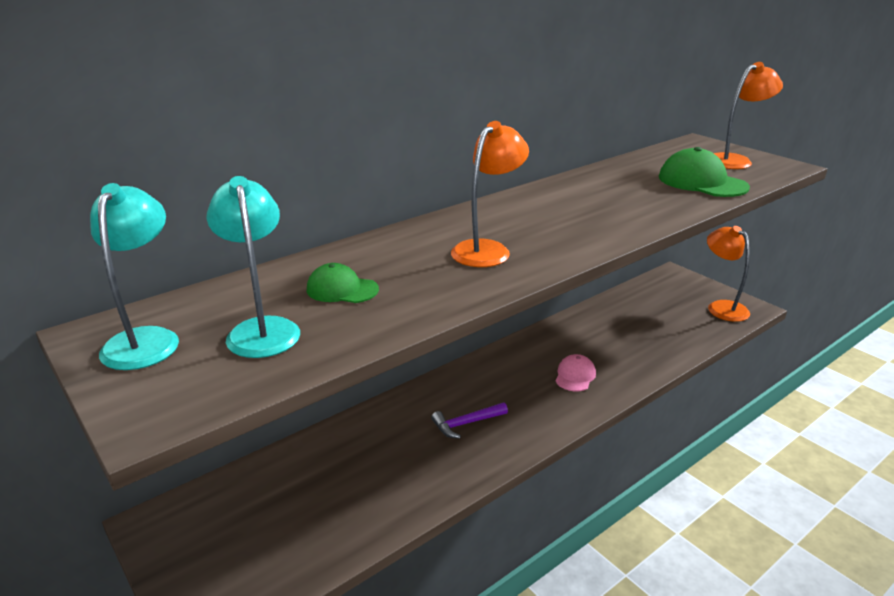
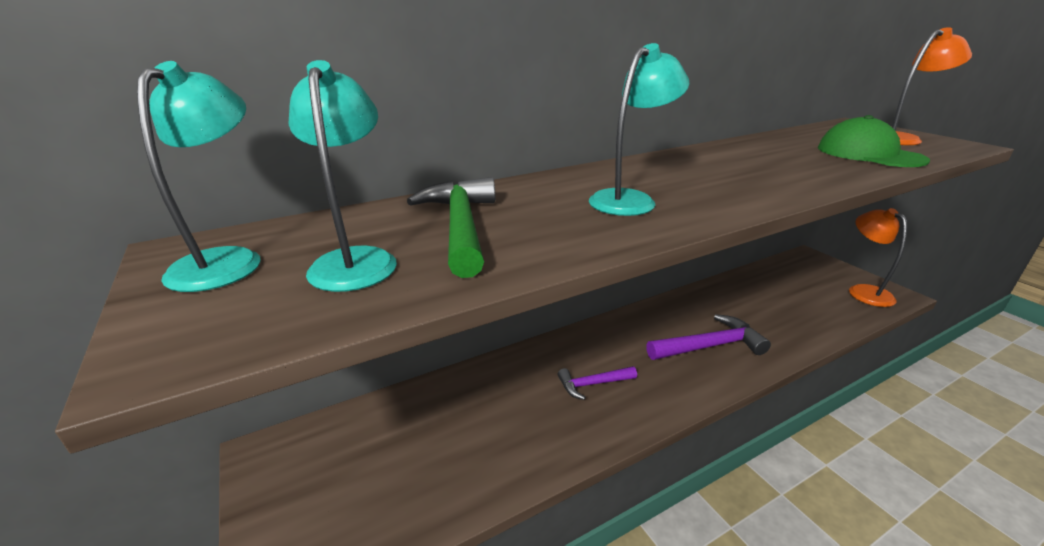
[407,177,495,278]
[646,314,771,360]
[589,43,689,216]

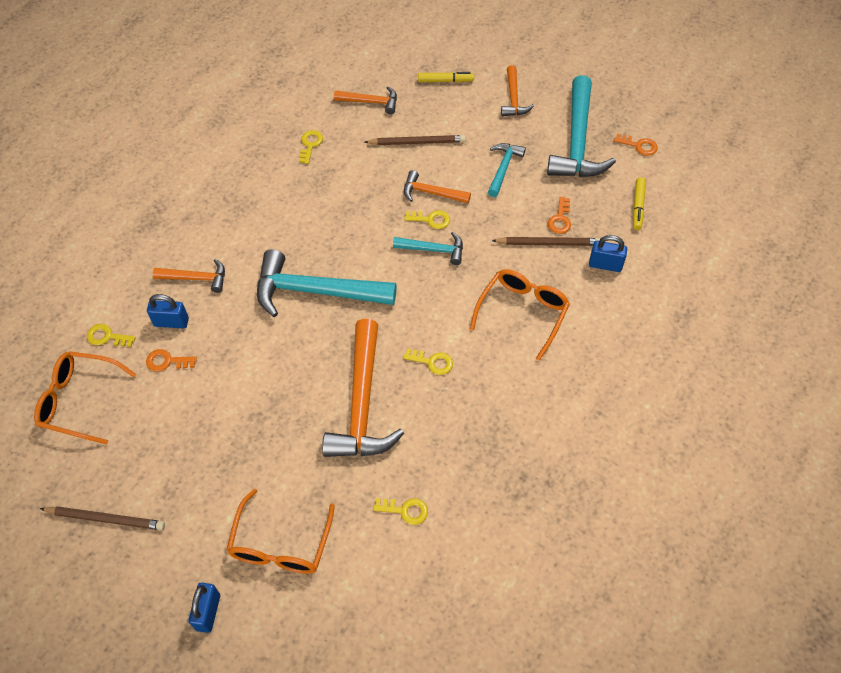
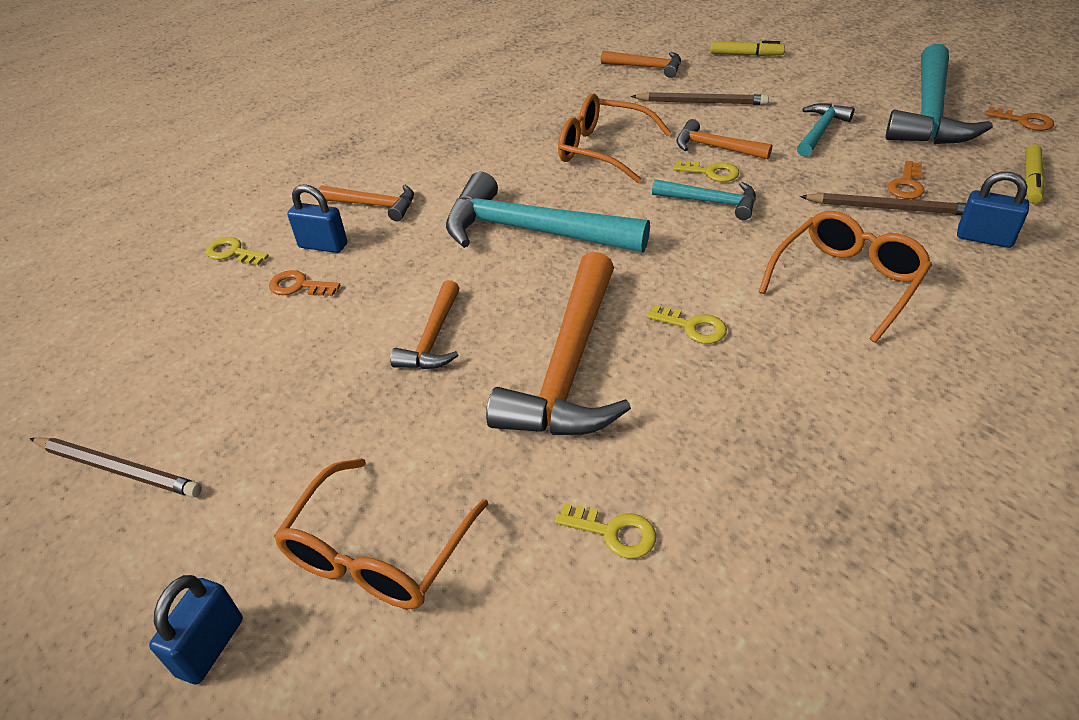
[299,130,323,164] (first image)
[558,94,671,183]
[390,280,459,369]

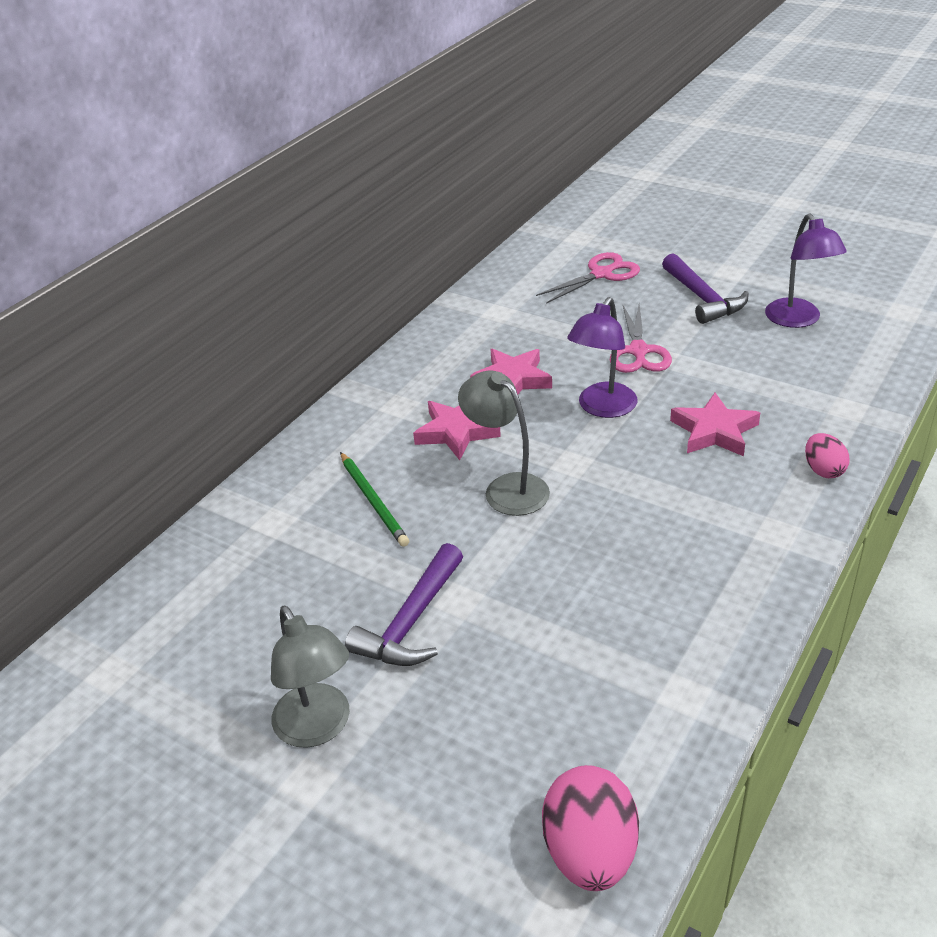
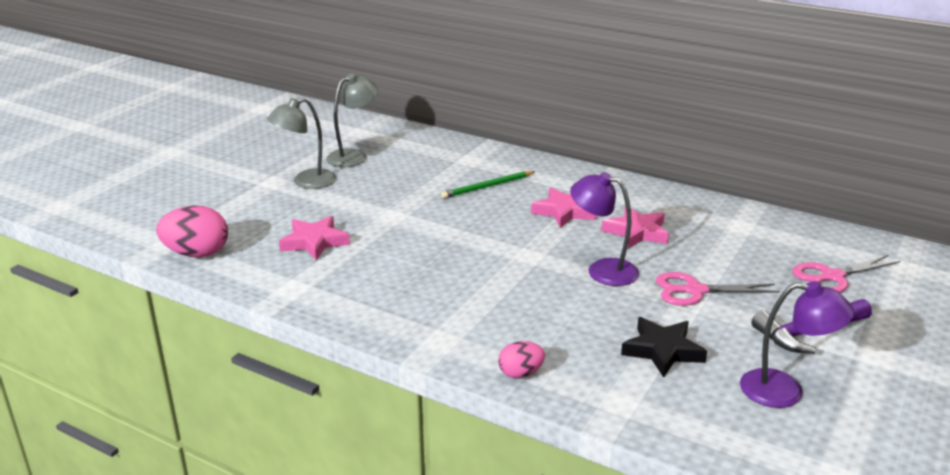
[345,543,463,666] (first image)
[621,317,707,377]
[326,73,378,167]
[279,216,350,261]
[792,255,901,293]
[740,281,855,408]

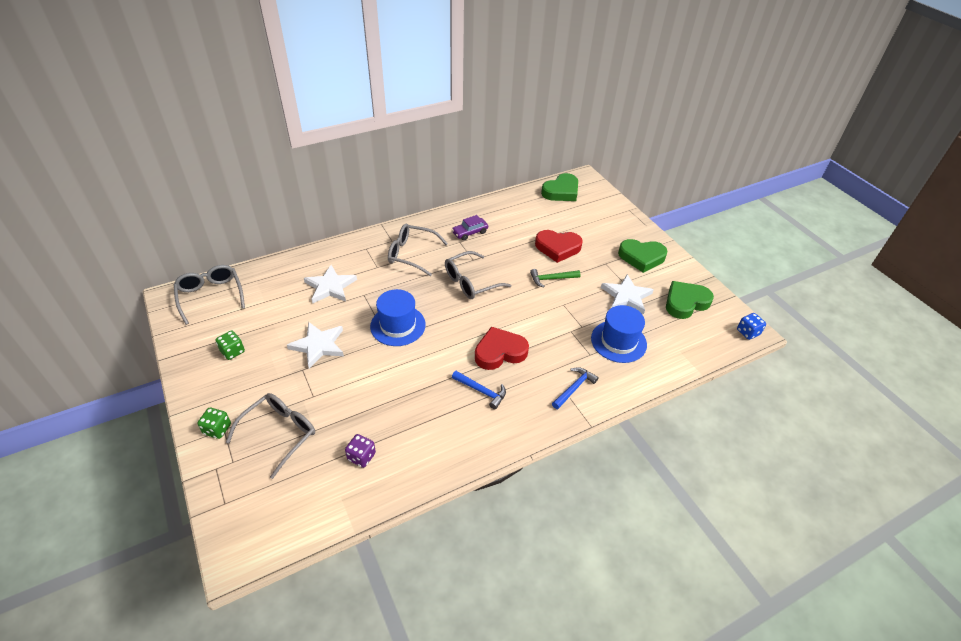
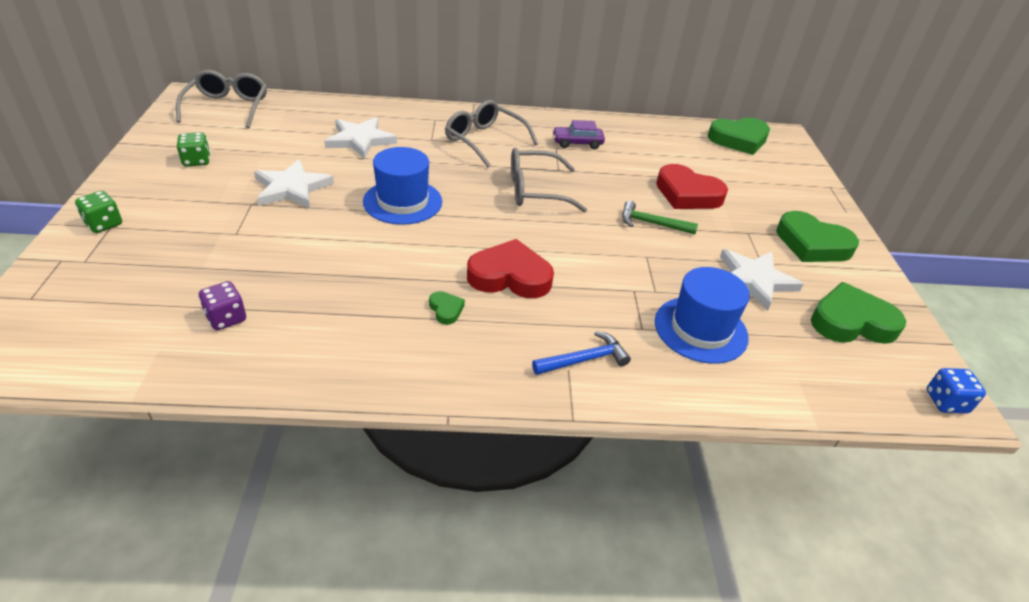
[226,393,315,479] (first image)
[429,291,465,325]

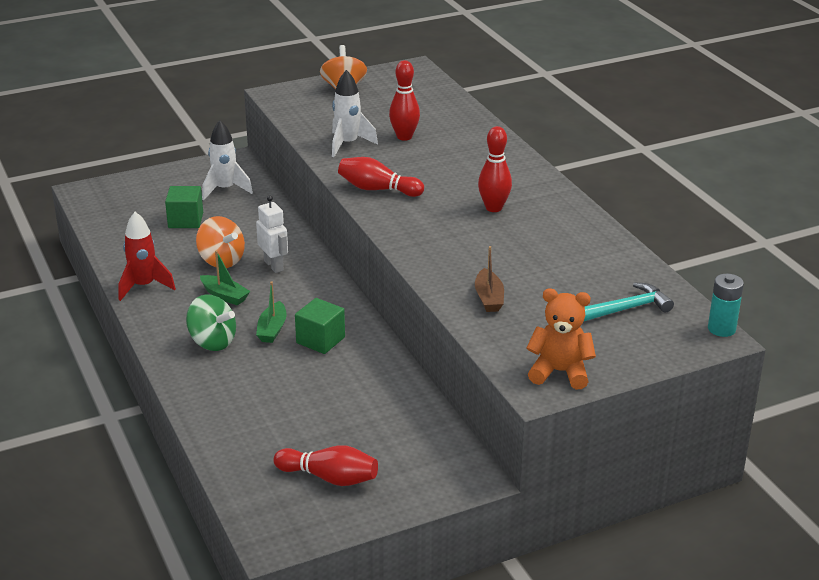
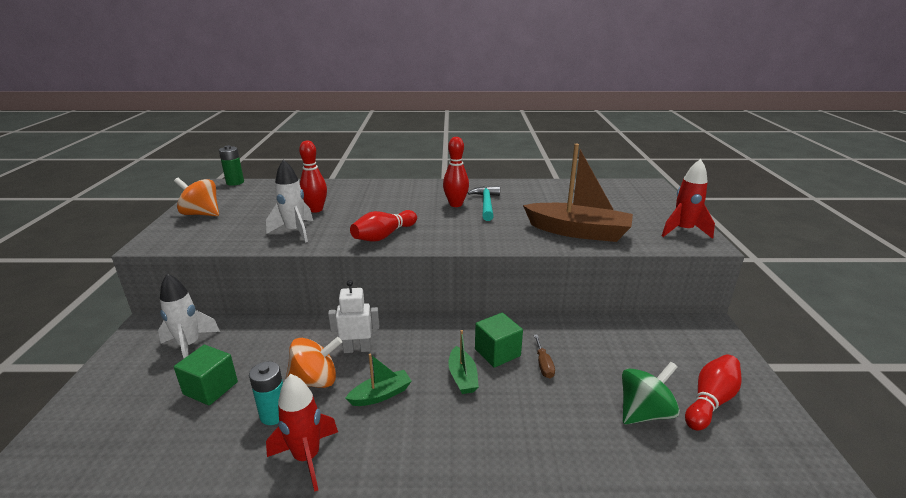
[219,145,244,186]
[534,335,555,378]
[622,362,680,425]
[468,186,500,221]
[249,361,283,425]
[662,159,715,239]
[448,330,479,394]
[523,144,633,242]

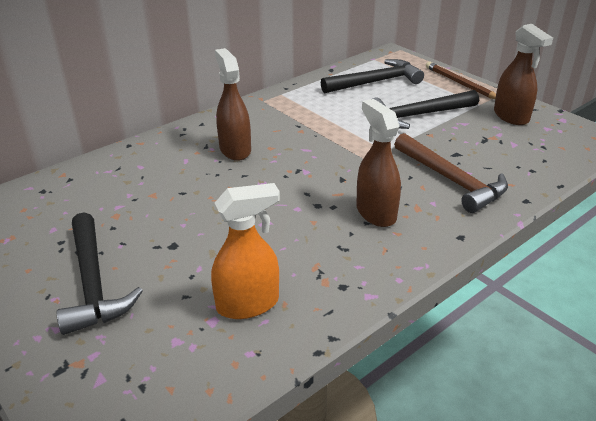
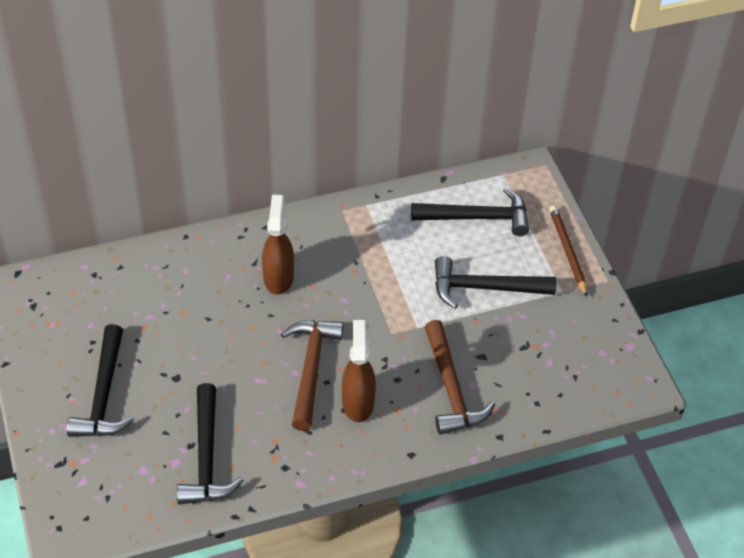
[494,24,553,125] (first image)
[281,320,343,431]
[177,383,244,505]

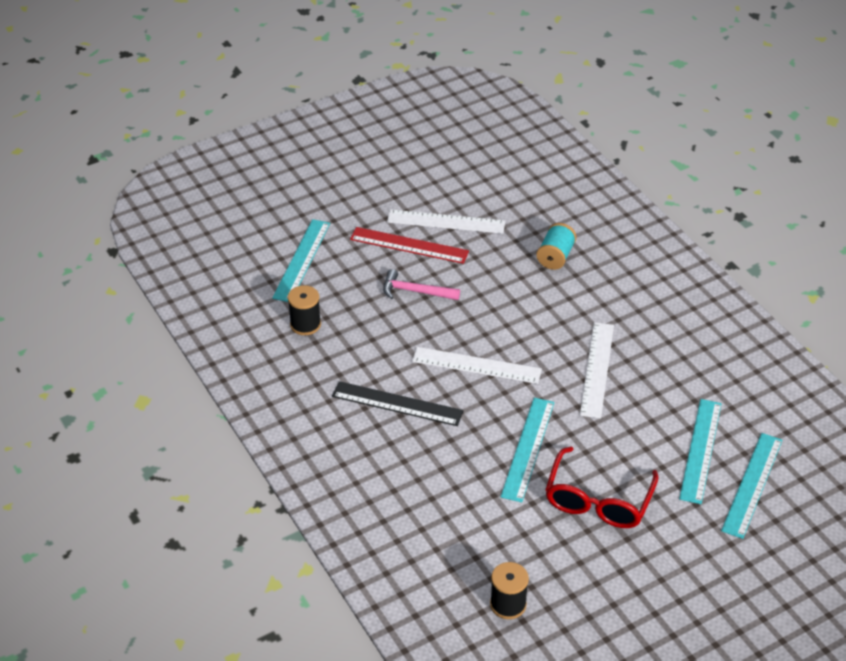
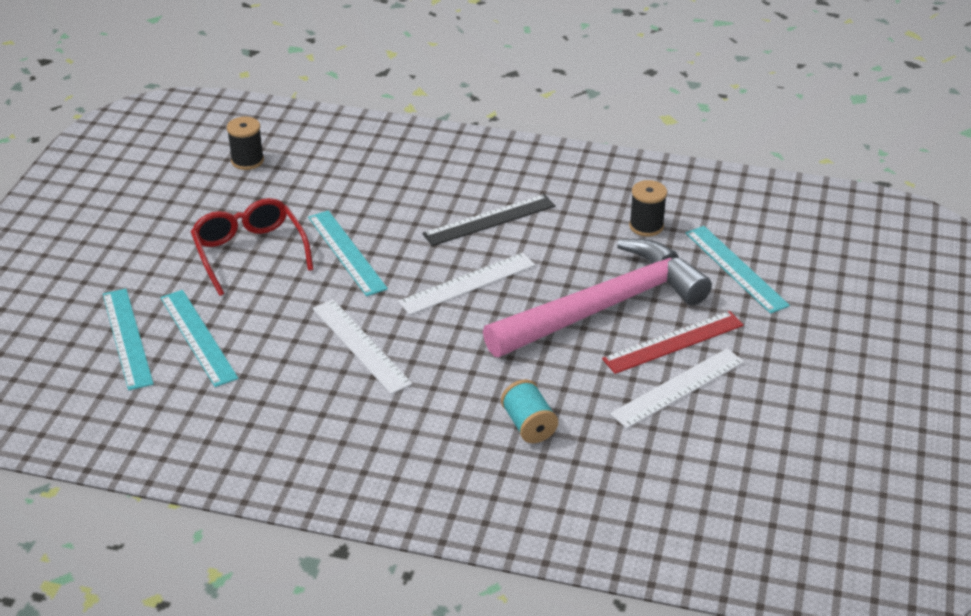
[483,239,712,357]

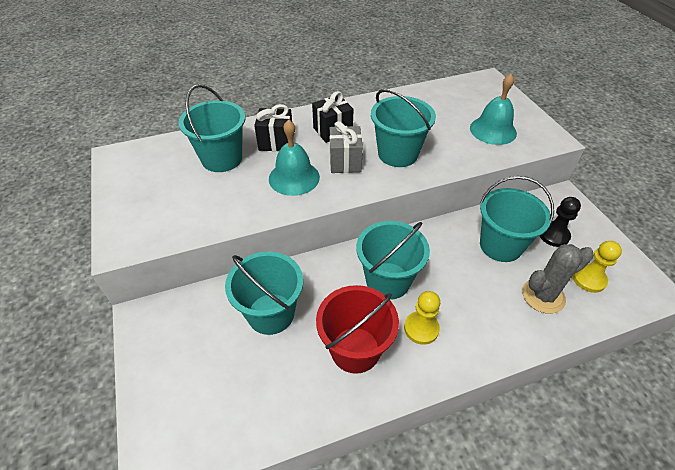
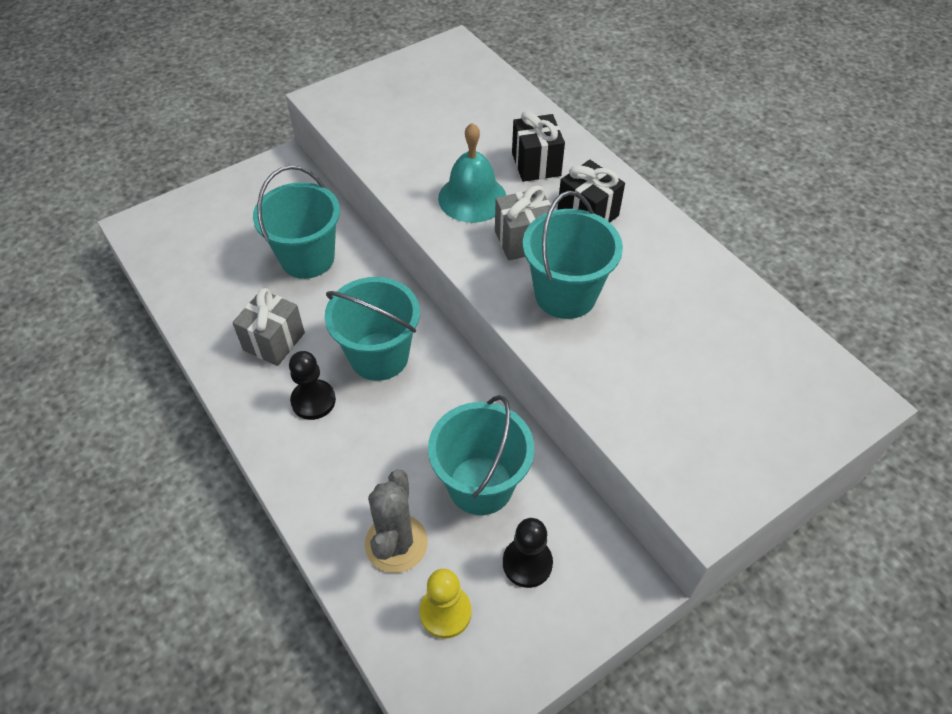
[179,84,245,172] (first image)
[470,74,517,145] (first image)
[232,288,305,366]
[289,351,336,420]
[365,470,428,573]

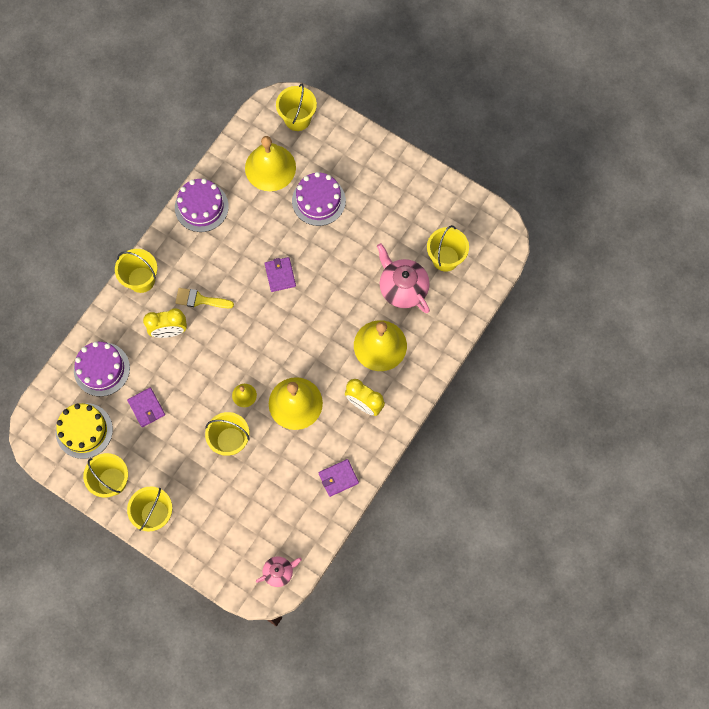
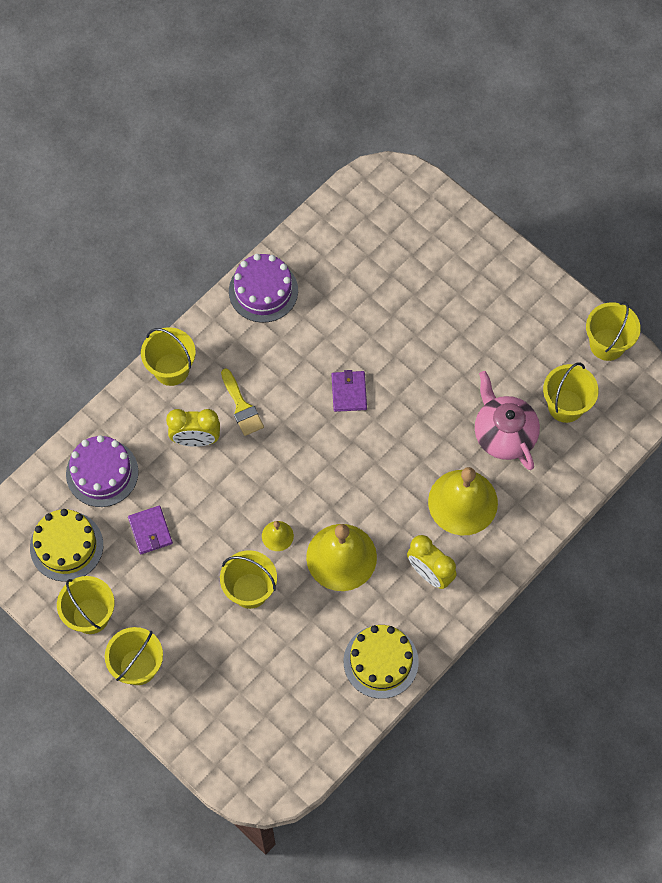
[245,136,296,191] (first image)
[256,556,302,587] (first image)
[292,172,346,226] (first image)
[586,301,641,361]
[344,625,419,699]
[221,368,264,436]

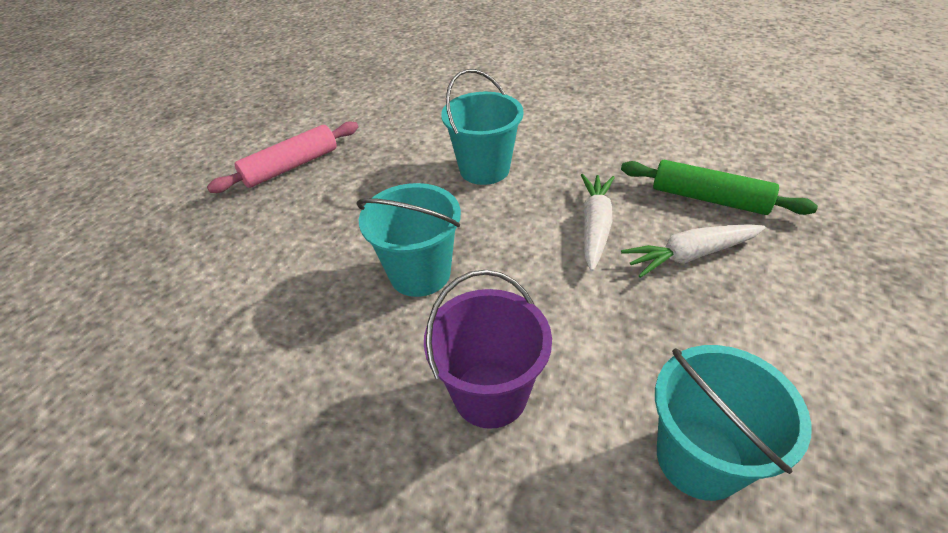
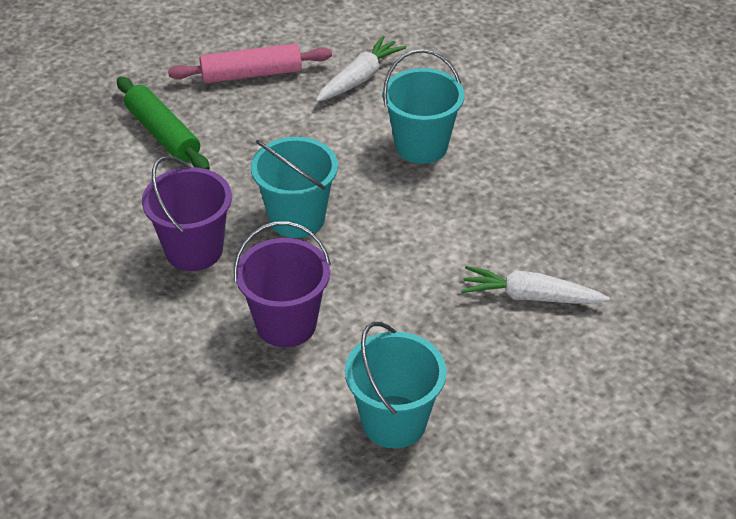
[142,156,232,271]
[316,36,406,102]
[117,77,210,170]

